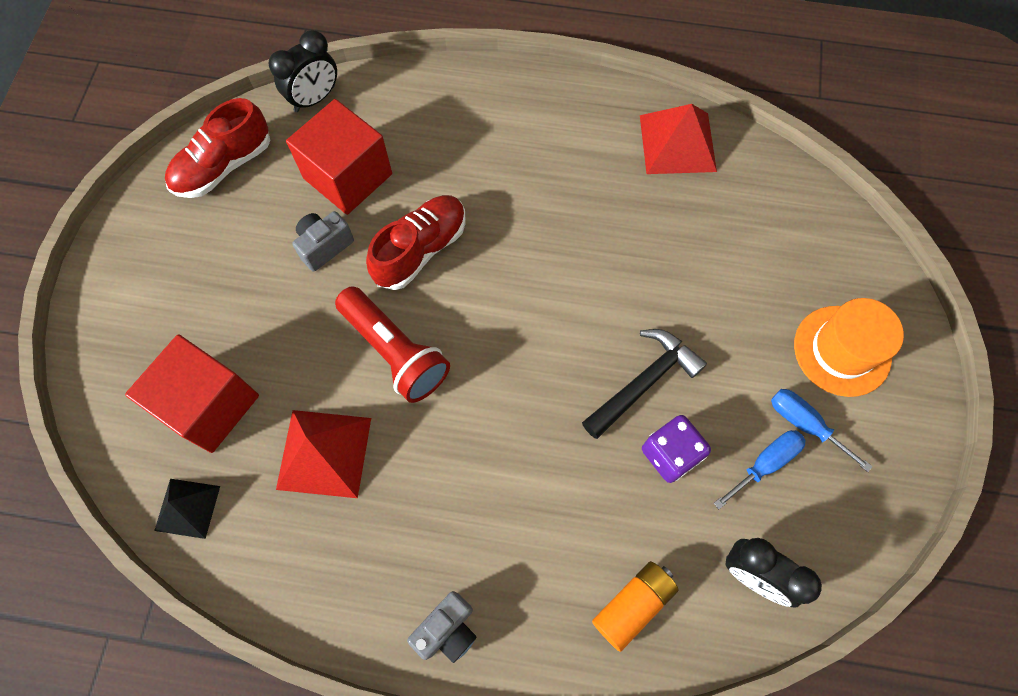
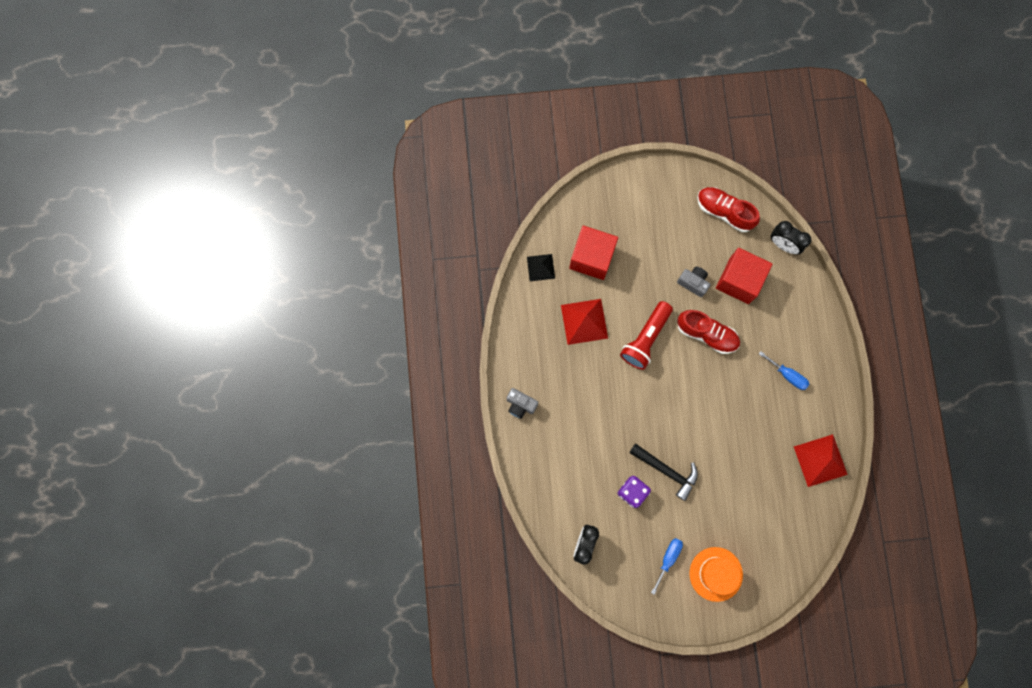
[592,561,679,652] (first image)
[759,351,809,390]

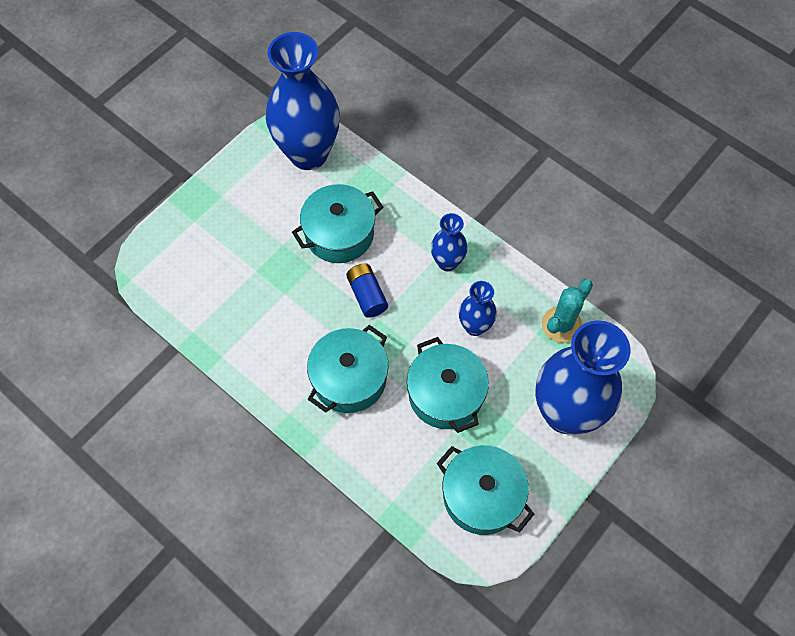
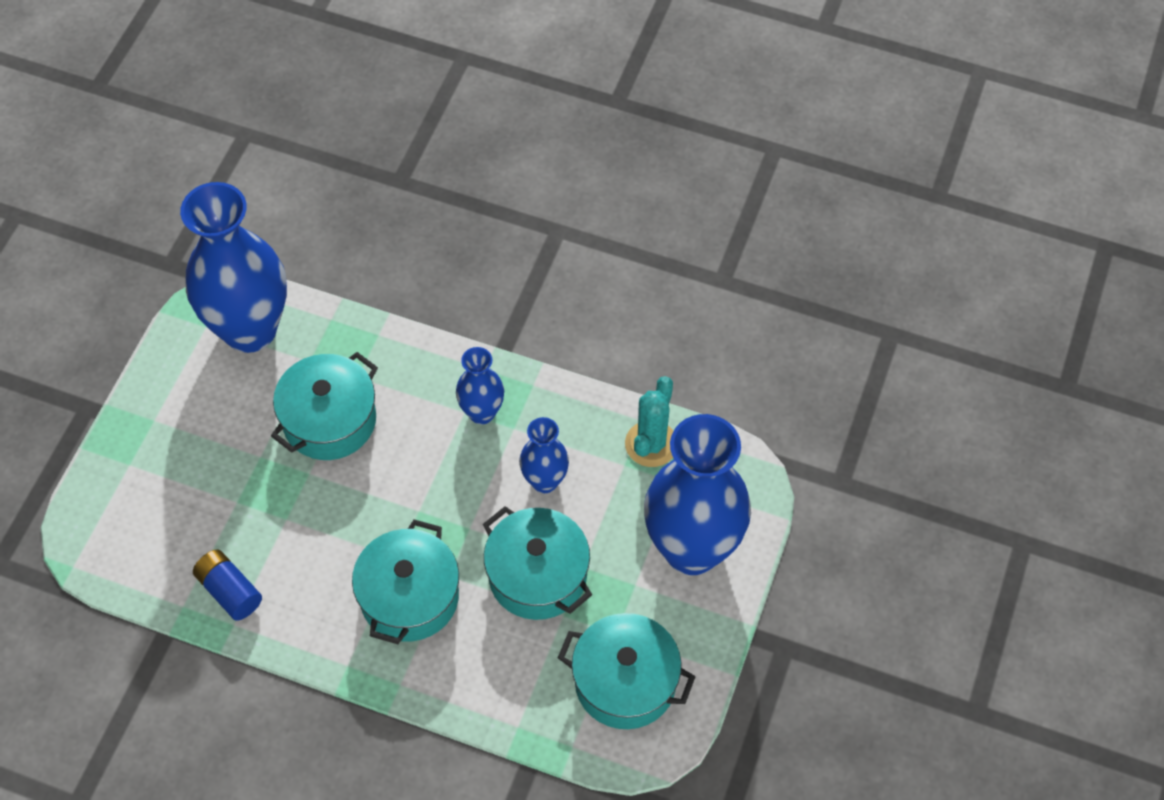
[193,549,262,621]

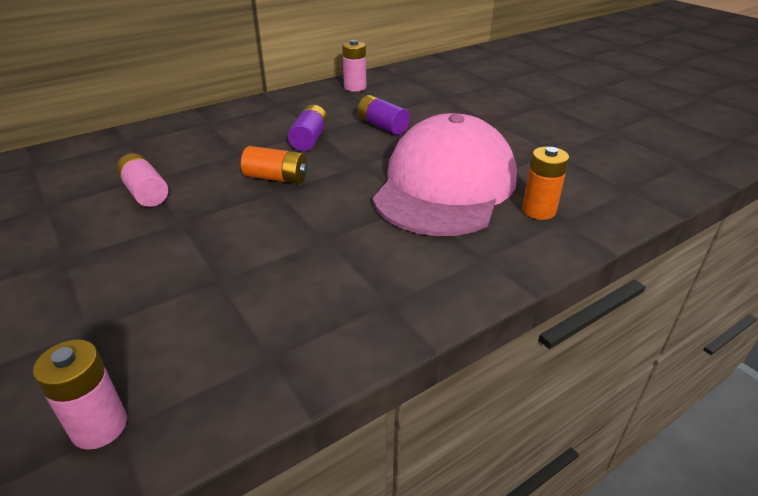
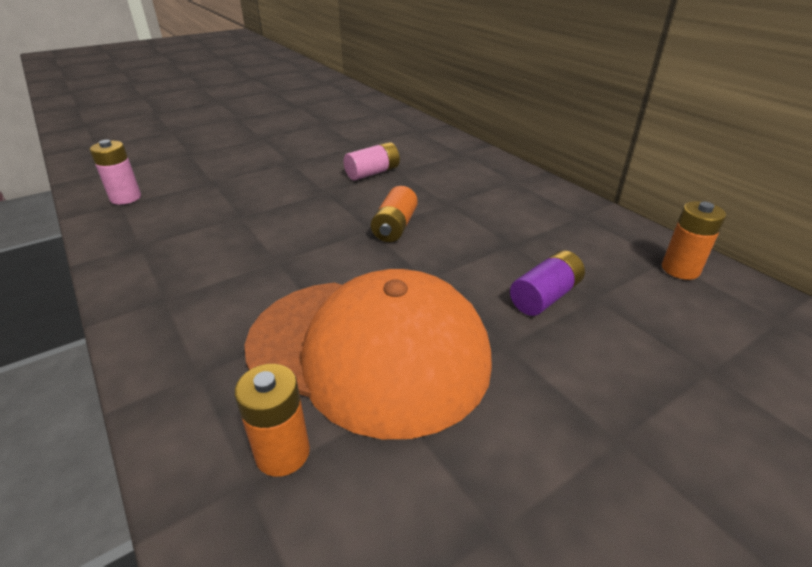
[288,105,328,151] (first image)
[662,201,726,280]
[245,269,492,439]

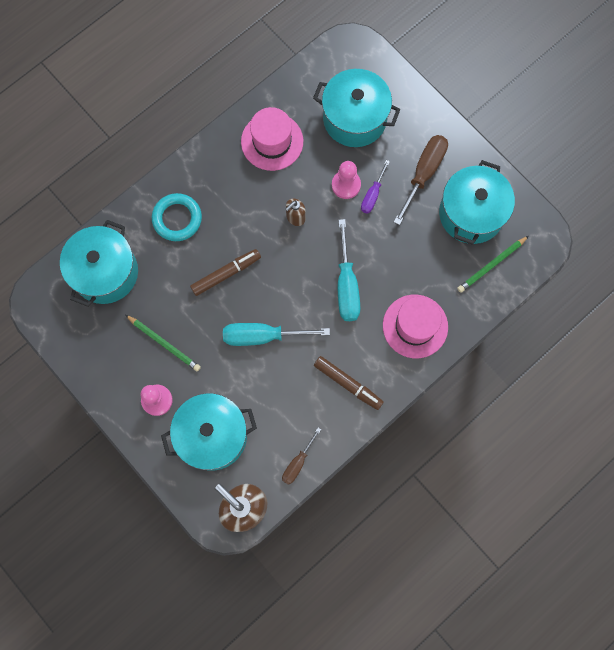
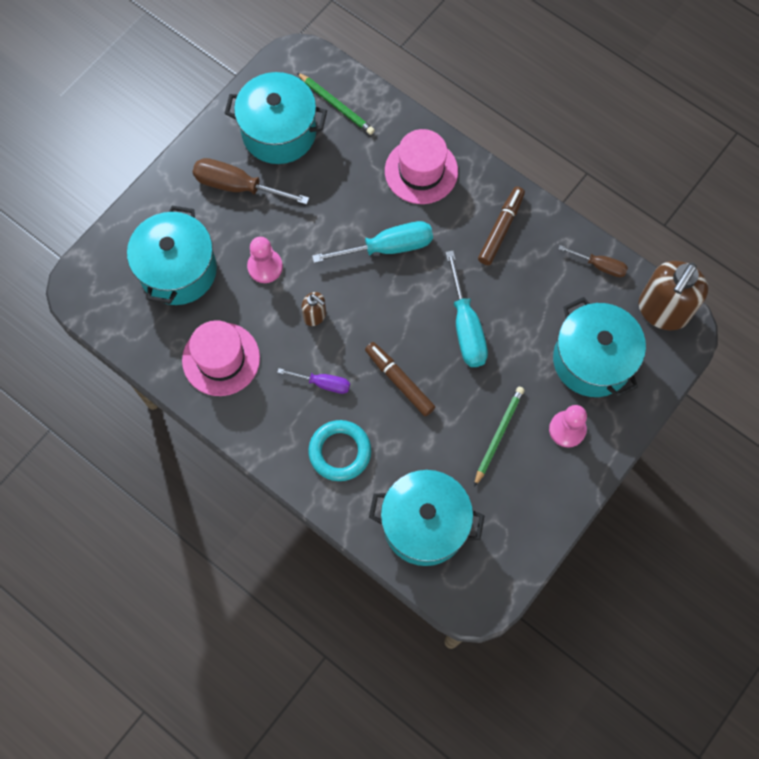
[277,368,350,394]

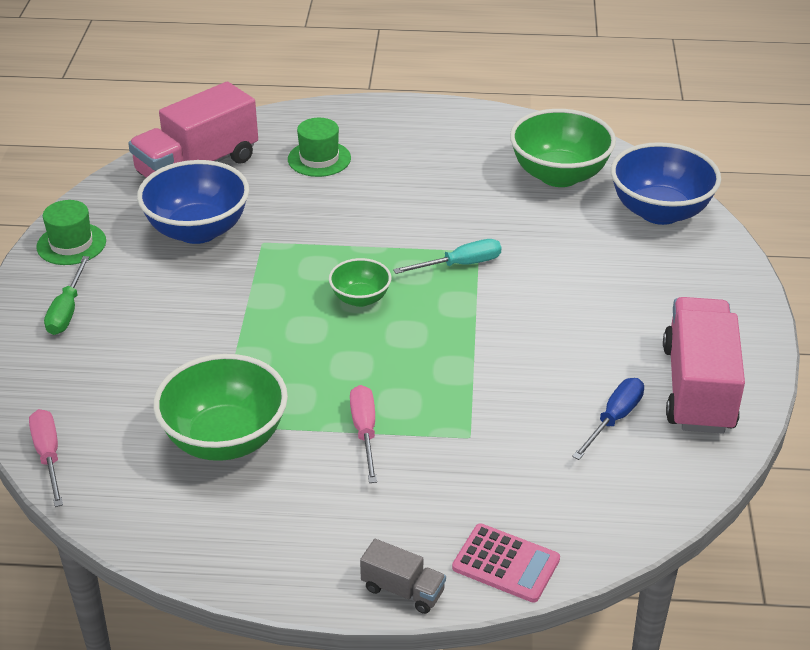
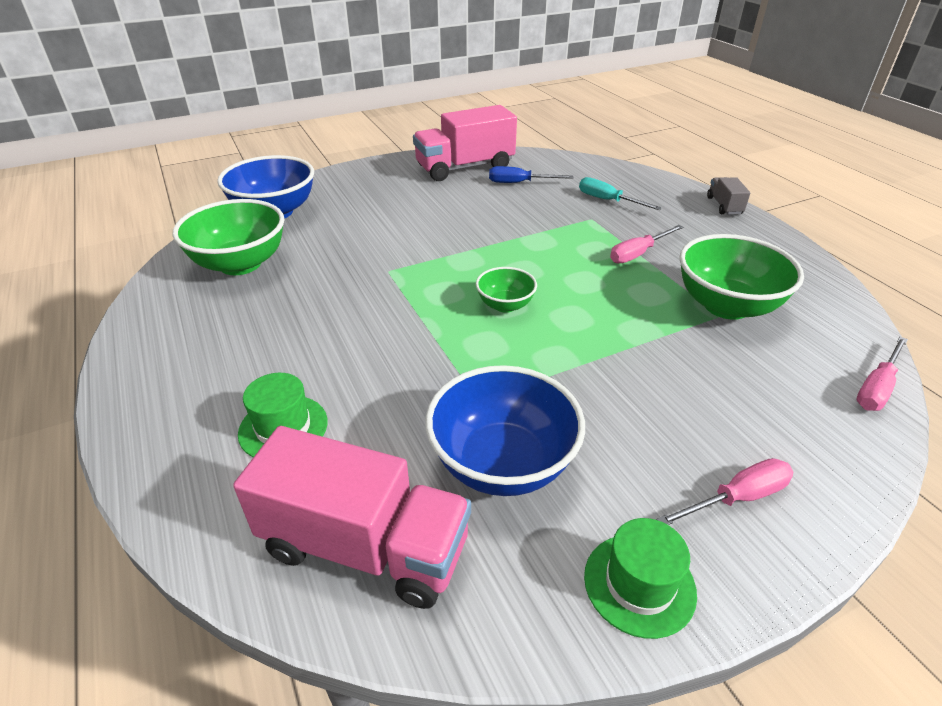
[452,523,560,603] (first image)
[579,177,662,210]
[656,458,793,525]

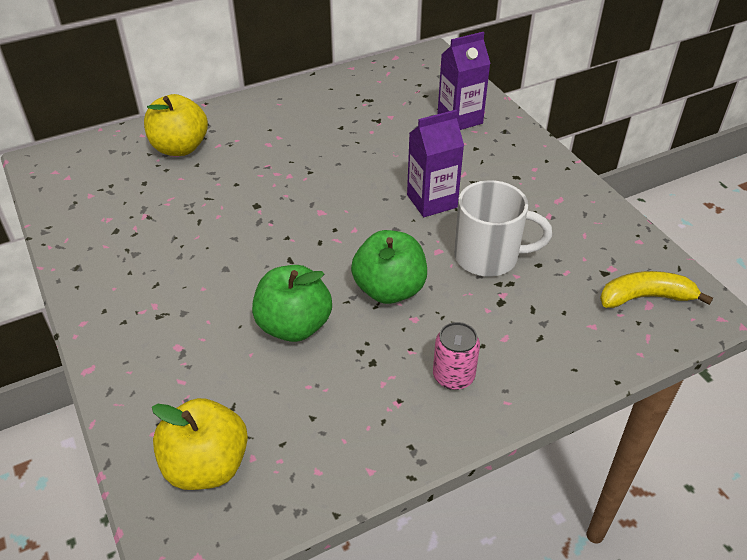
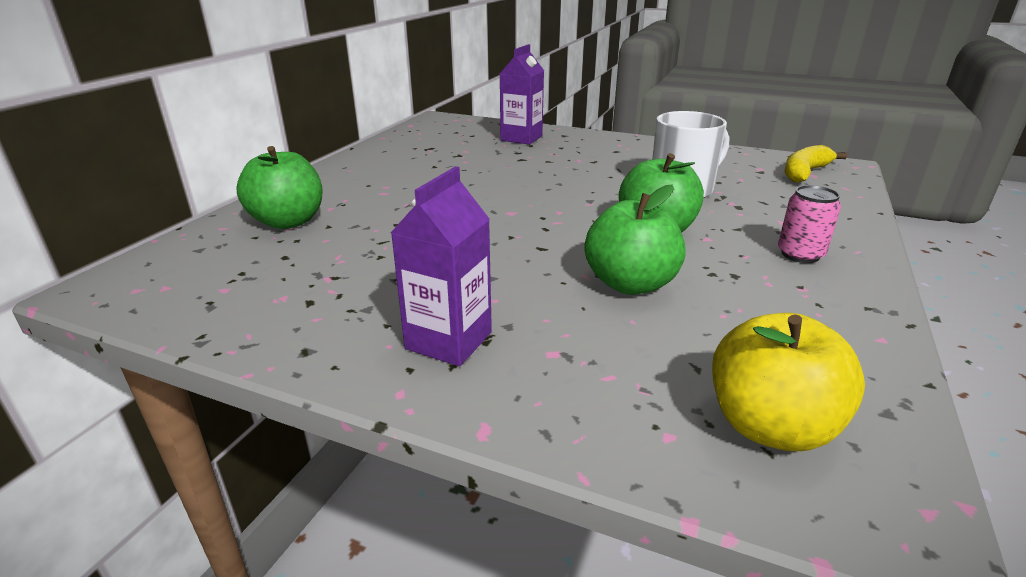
[391,166,492,366]
[236,146,323,229]

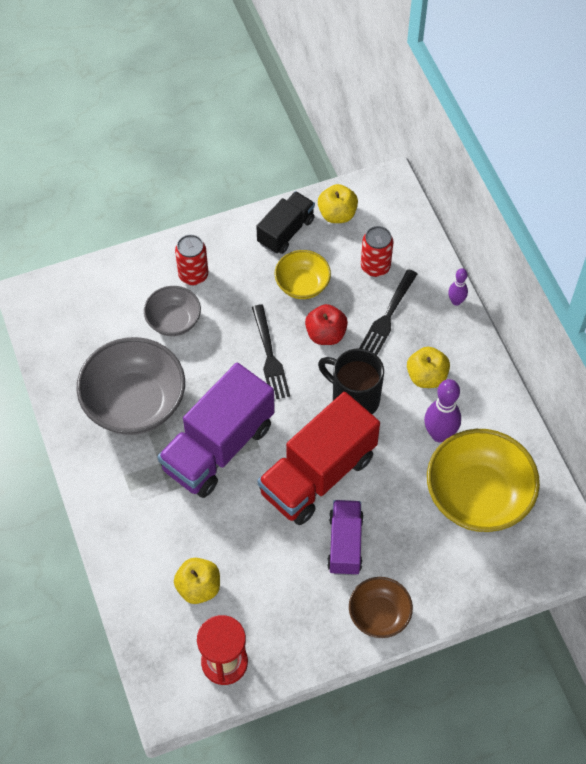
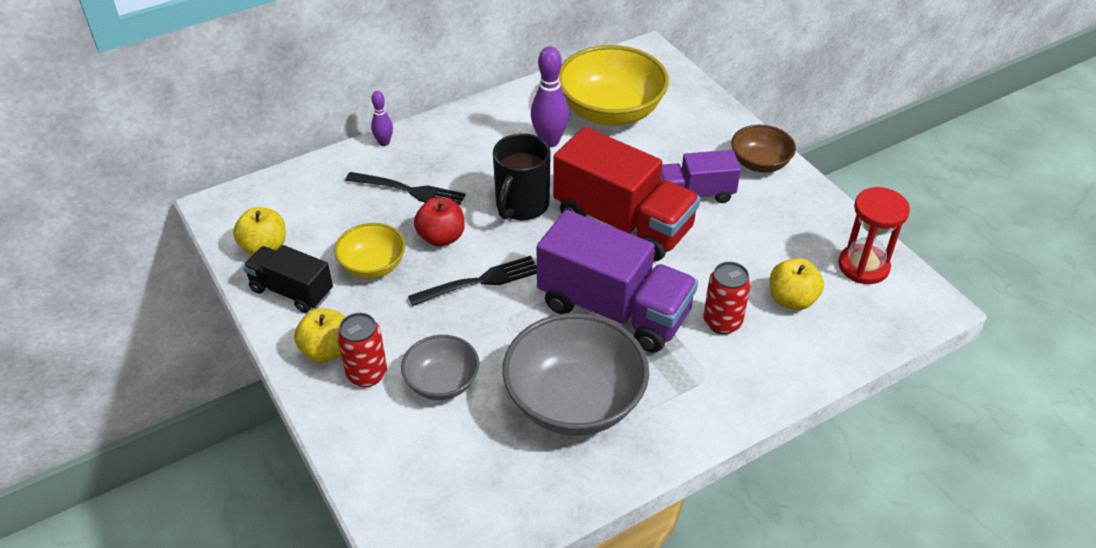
[703,262,751,334]
[294,309,345,363]

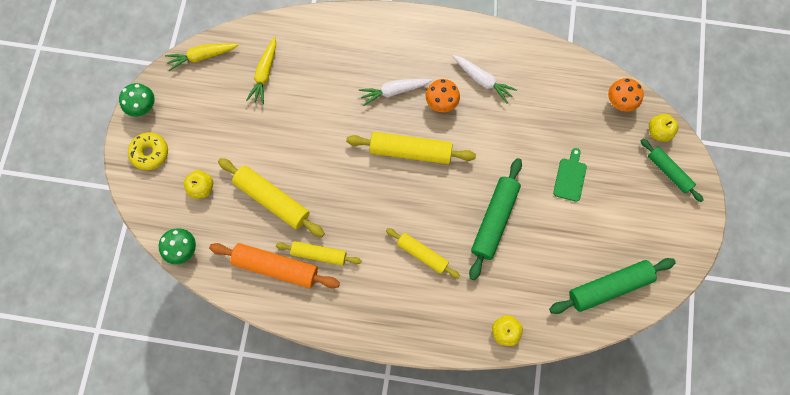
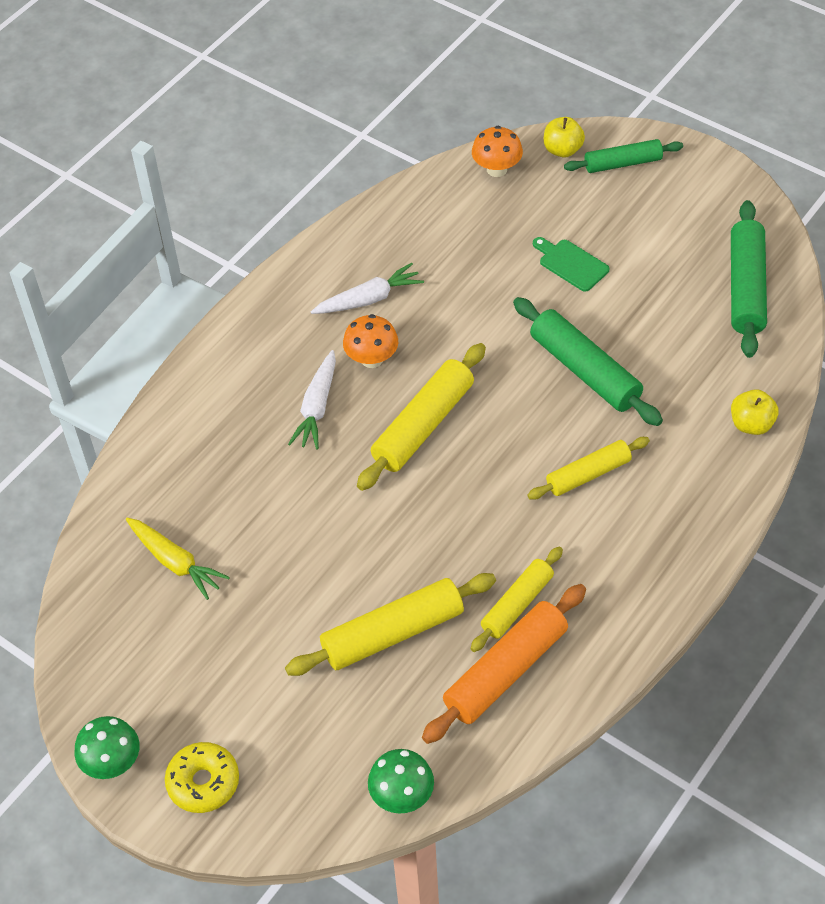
[165,43,239,71] (first image)
[184,170,213,199] (first image)

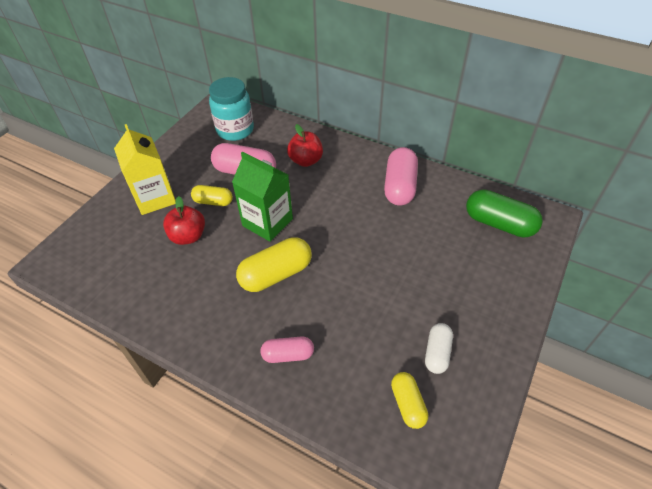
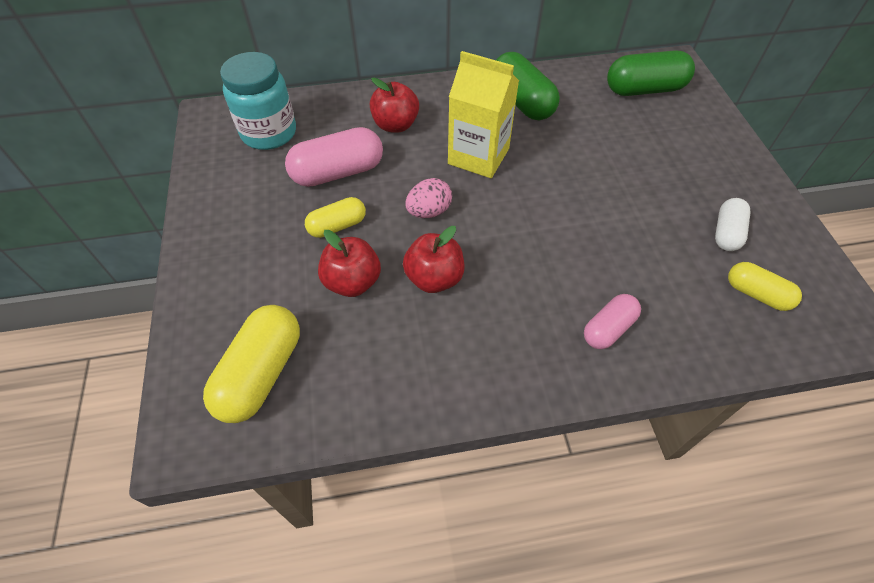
[403,226,464,293]
[448,51,519,178]
[203,305,300,423]
[405,178,452,218]
[496,52,560,120]
[715,198,750,251]

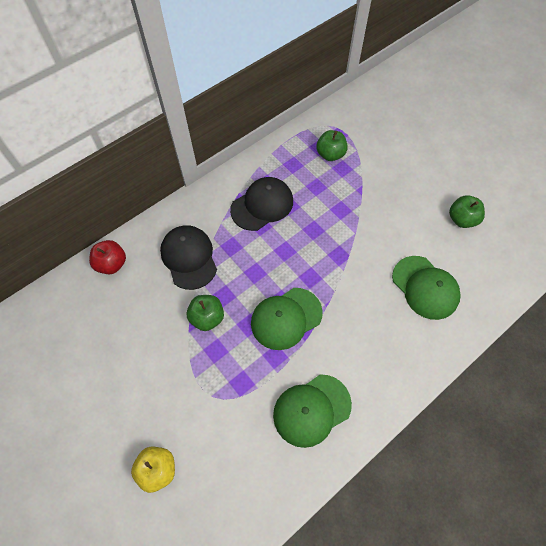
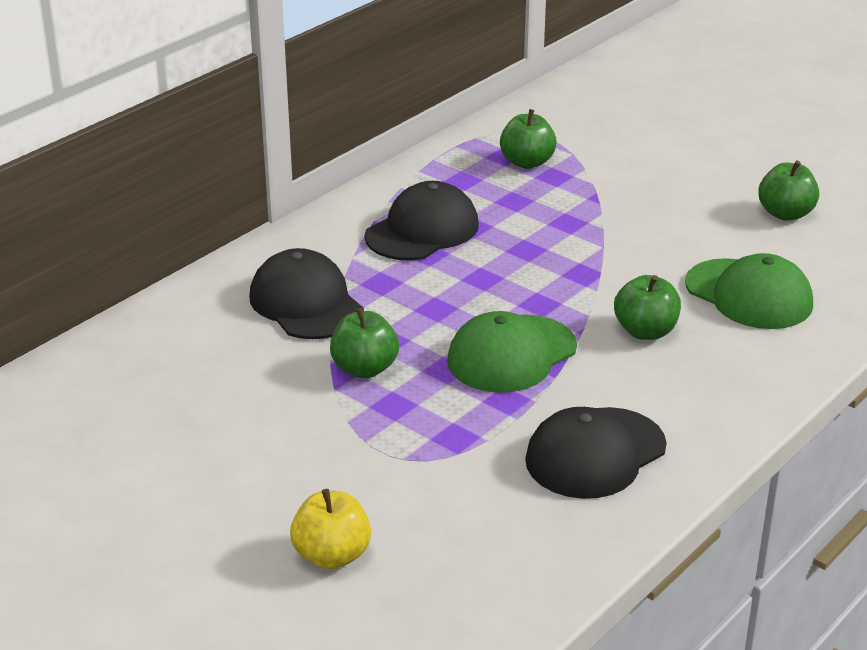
[89,240,126,274] (first image)
[614,275,681,340]
[525,407,667,499]

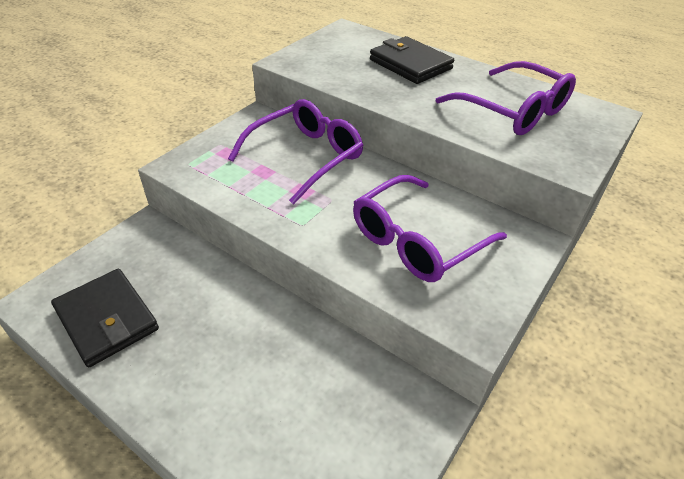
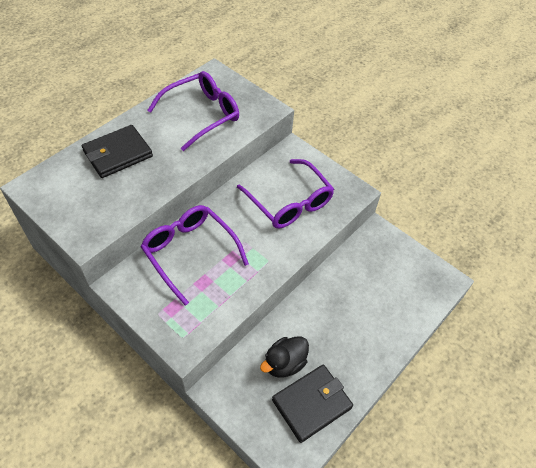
[260,336,309,378]

